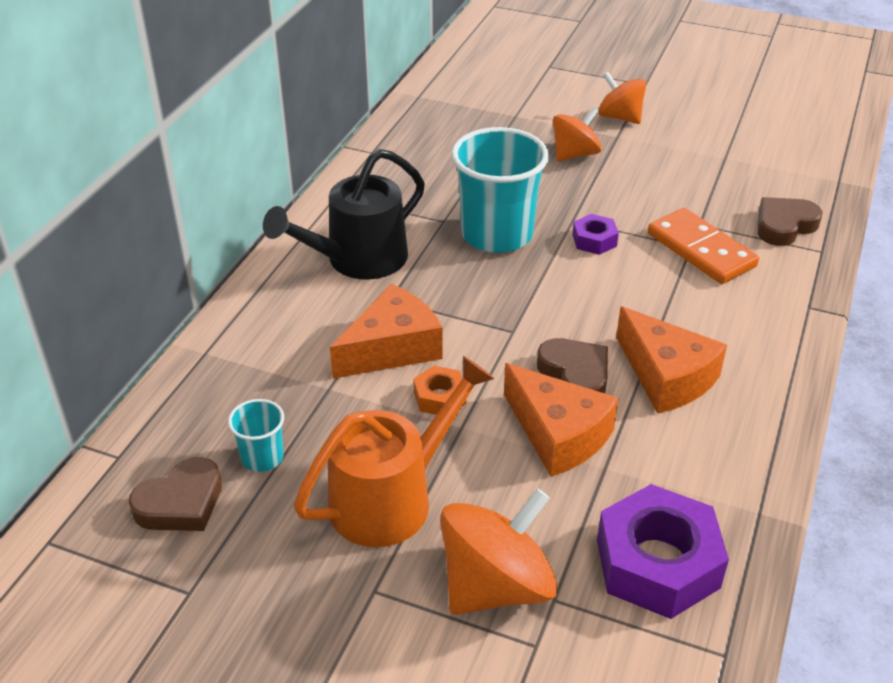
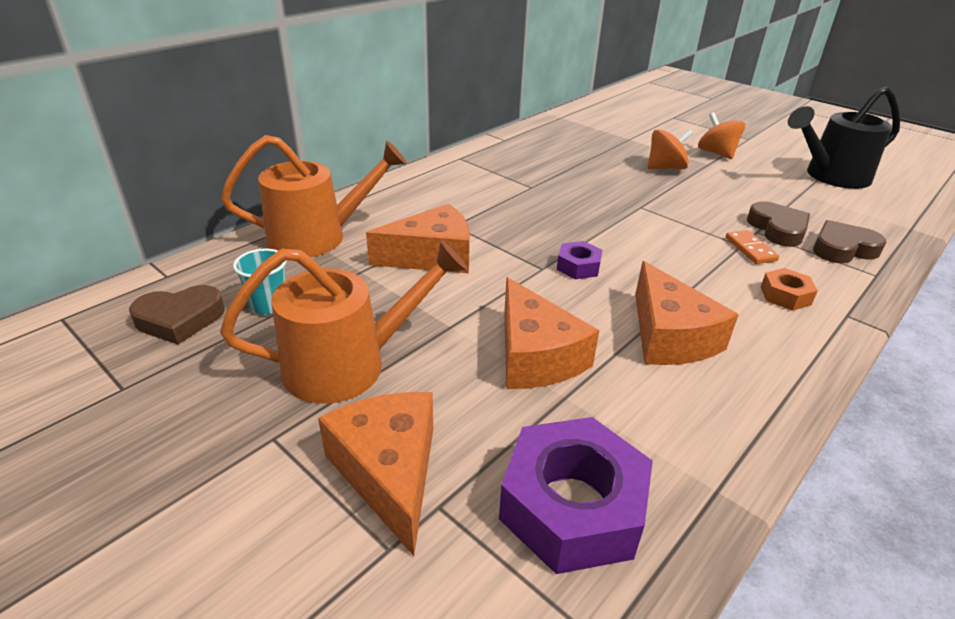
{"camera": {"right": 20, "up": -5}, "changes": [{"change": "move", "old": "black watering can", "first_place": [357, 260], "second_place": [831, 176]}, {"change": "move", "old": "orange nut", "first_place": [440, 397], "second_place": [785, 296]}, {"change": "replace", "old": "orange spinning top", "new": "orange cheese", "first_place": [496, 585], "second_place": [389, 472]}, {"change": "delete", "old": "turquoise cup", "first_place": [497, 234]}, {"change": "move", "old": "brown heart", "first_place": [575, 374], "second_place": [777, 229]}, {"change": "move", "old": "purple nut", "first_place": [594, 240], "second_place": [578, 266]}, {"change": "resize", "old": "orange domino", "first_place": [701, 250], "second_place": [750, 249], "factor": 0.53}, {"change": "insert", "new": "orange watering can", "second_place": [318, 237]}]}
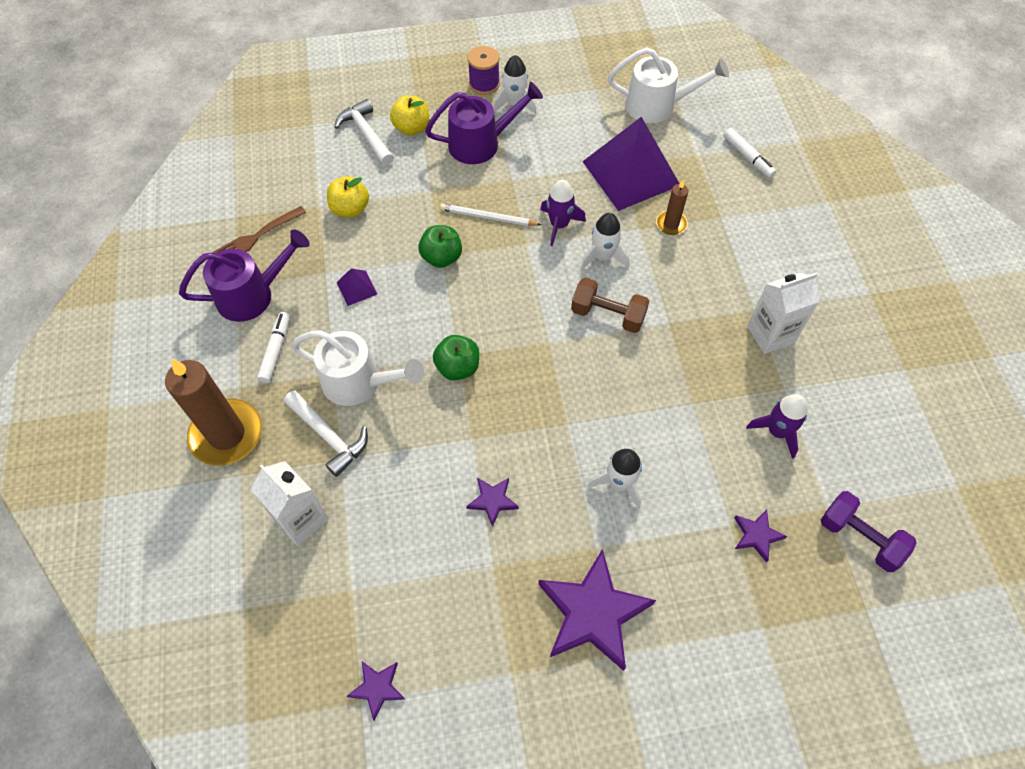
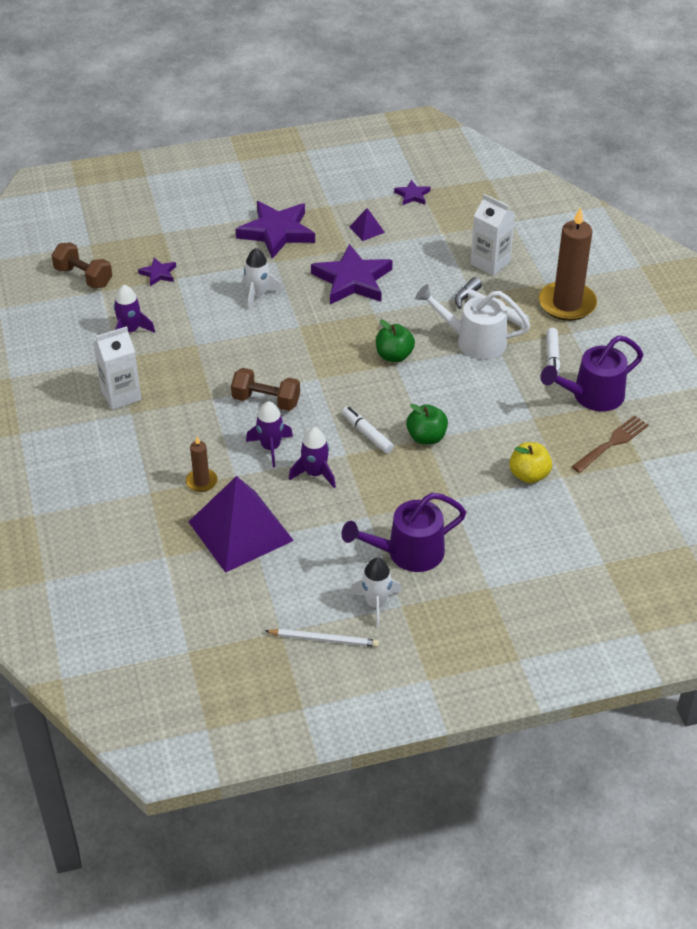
{"camera": {"right": 175, "up": -15}, "changes": [{"change": "delete", "old": "white hammer", "first_place": [366, 134]}, {"change": "move", "old": "purple pyramid", "first_place": [357, 288], "second_place": [366, 229]}, {"change": "delete", "old": "yellow apple", "first_place": [412, 128]}, {"change": "move", "old": "white pencil", "first_place": [488, 217], "second_place": [324, 639]}, {"change": "resize", "old": "purple star", "first_place": [492, 501], "second_place": [352, 280], "factor": 2.12}, {"change": "delete", "old": "purple spool", "first_place": [484, 84]}, {"change": "recolor", "old": "white rocket", "new": "purple rocket", "first_place": [603, 257], "second_place": [271, 447]}, {"change": "delete", "old": "white watering can", "first_place": [658, 106]}, {"change": "move", "old": "white marker", "first_place": [748, 157], "second_place": [367, 434]}, {"change": "recolor", "old": "purple dumbbell", "new": "brown dumbbell", "first_place": [859, 537], "second_place": [83, 277]}]}
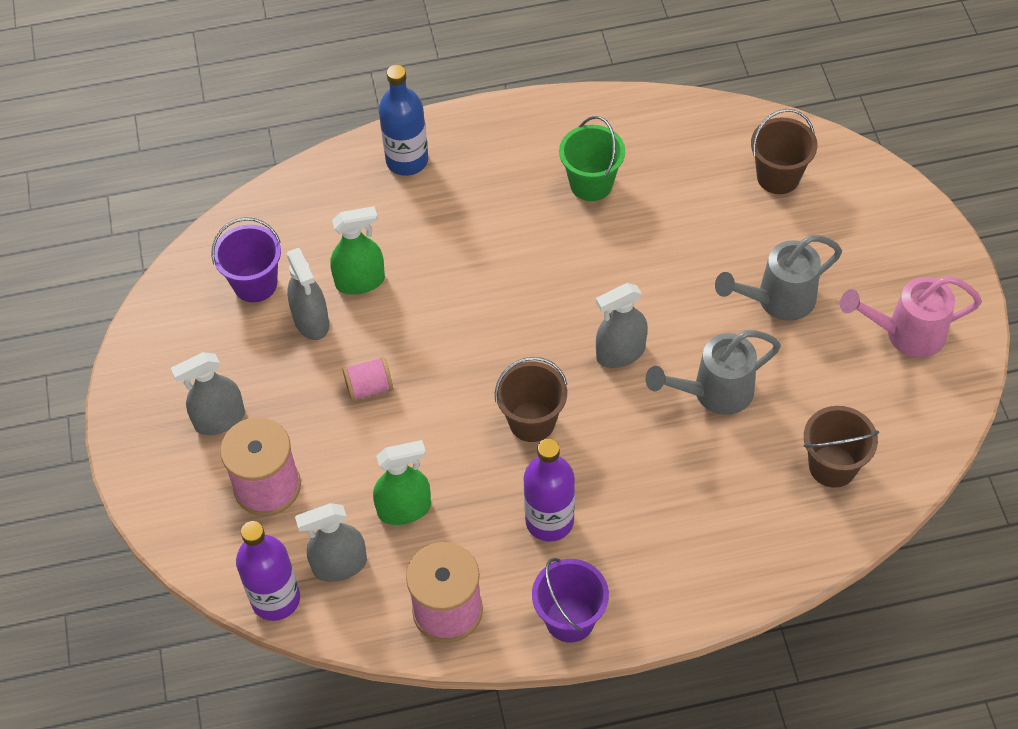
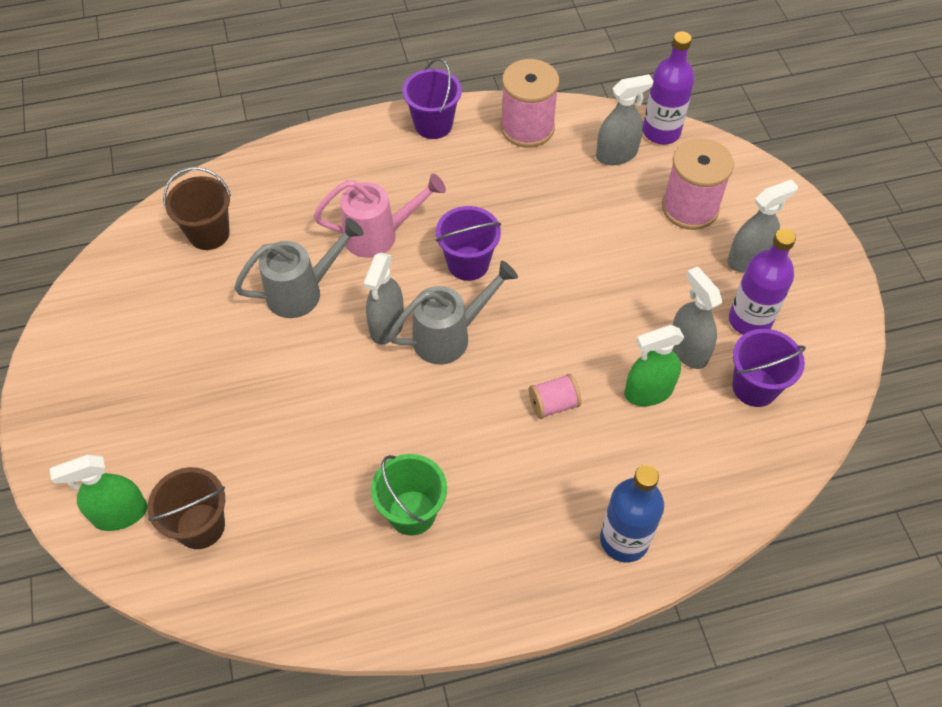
{"camera": {"right": 175, "up": 0}, "changes": [{"change": "move", "old": "pink spool", "first_place": [369, 387], "second_place": [553, 404]}, {"change": "move", "old": "green spray bottle", "first_place": [404, 509], "second_place": [120, 514]}, {"change": "recolor", "old": "brown bucket", "new": "purple bucket", "first_place": [532, 421], "second_place": [468, 263]}, {"change": "move", "old": "purple bottle", "first_place": [549, 521], "second_place": [749, 320]}, {"change": "rotate", "old": "grey spray bottle", "first_place": [620, 353], "second_place": [387, 325], "degrees": 135}, {"change": "move", "old": "grey watering can", "first_place": [778, 300], "second_place": [449, 336]}, {"change": "move", "old": "pink watering can", "first_place": [906, 334], "second_place": [379, 235]}]}
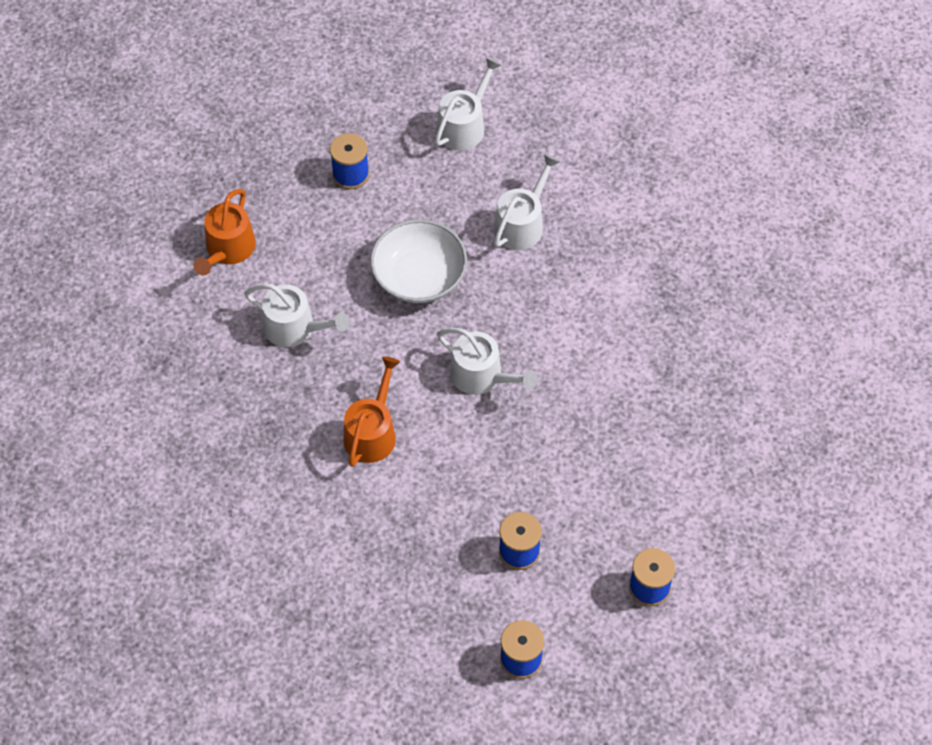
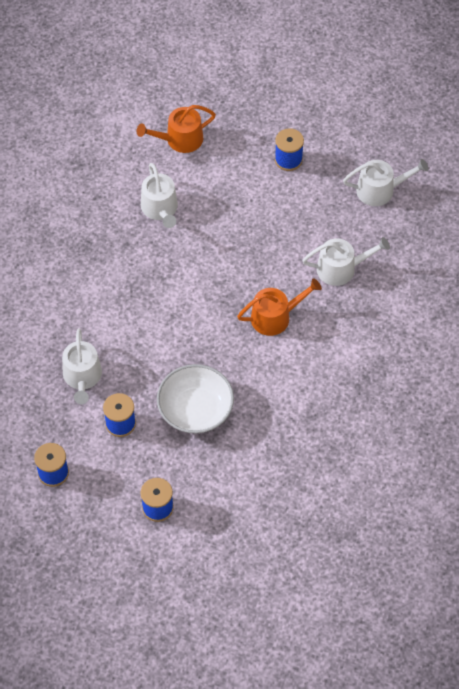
{"camera": {"right": 50, "up": 0}, "changes": [{"change": "move", "old": "orange watering can", "first_place": [372, 432], "second_place": [275, 317]}, {"change": "move", "old": "white bowl", "first_place": [419, 276], "second_place": [195, 409]}, {"change": "move", "old": "white watering can", "first_place": [482, 376], "second_place": [82, 377]}]}
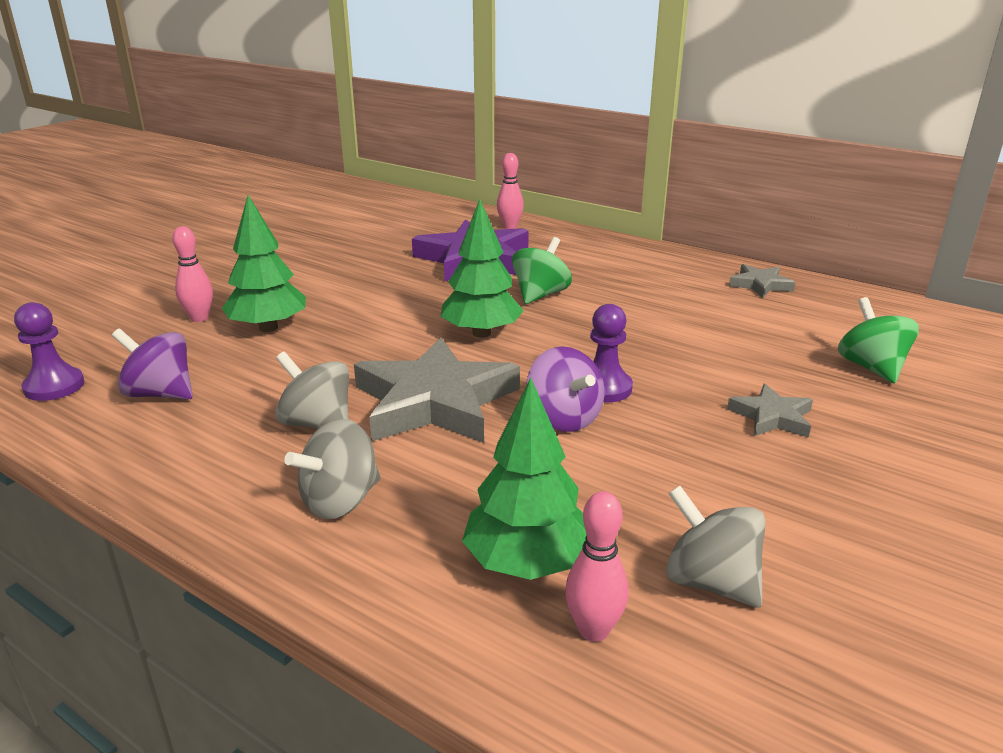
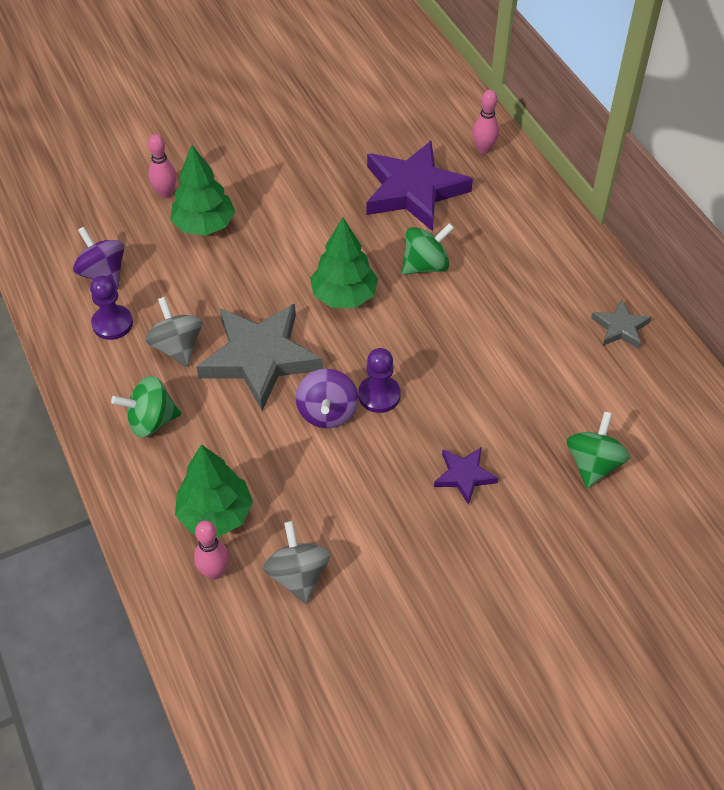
{"camera": {"right": 30, "up": 25}, "changes": [{"change": "move", "old": "purple pawn", "first_place": [54, 386], "second_place": [112, 323]}, {"change": "recolor", "old": "grey spinning top", "new": "green spinning top", "first_place": [340, 501], "second_place": [151, 421]}, {"change": "recolor", "old": "grey star", "new": "purple star", "first_place": [772, 417], "second_place": [464, 476]}]}
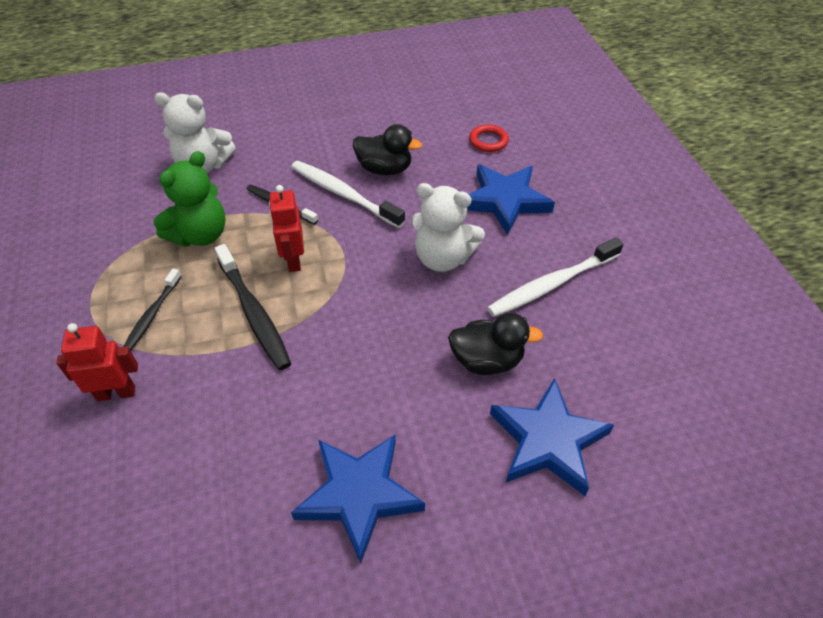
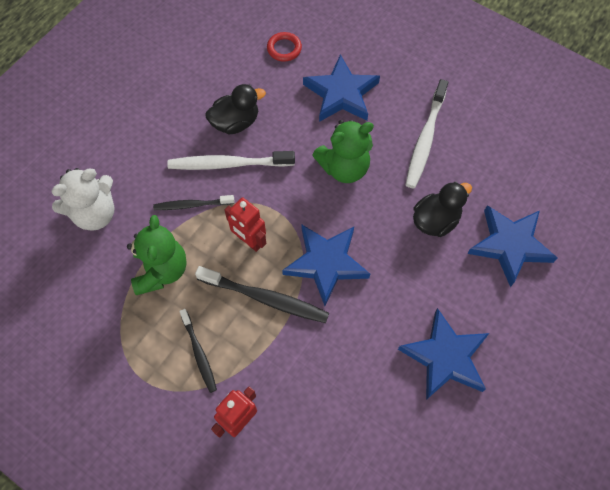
{"camera": {"right": -40, "up": 15}, "changes": [{"change": "recolor", "old": "white teddy bear", "new": "green teddy bear", "first_place": [443, 258], "second_place": [344, 168]}, {"change": "insert", "new": "blue star", "second_place": [326, 263]}]}
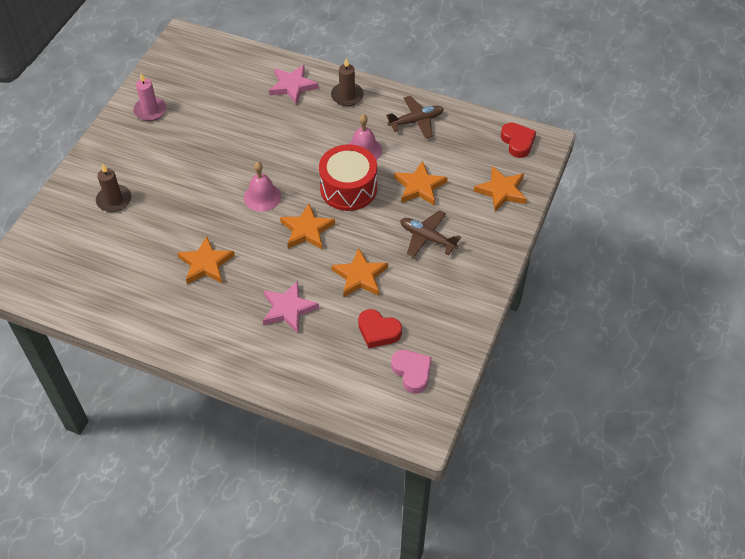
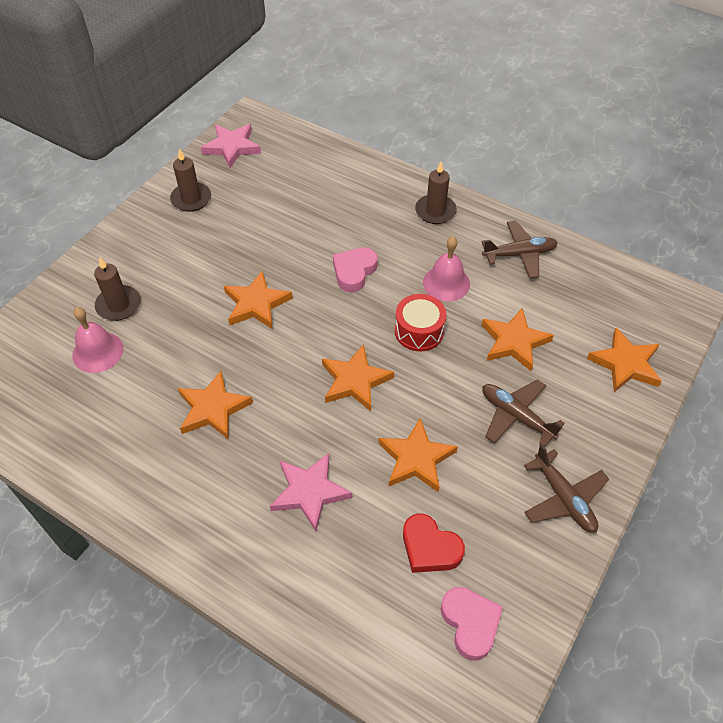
{"camera": {"right": 10, "up": 0}, "changes": [{"change": "recolor", "old": "pink candle", "new": "brown candle", "first_place": [150, 110], "second_place": [191, 199]}, {"change": "move", "old": "pink bell", "first_place": [262, 197], "second_place": [97, 352]}, {"change": "move", "old": "pink star", "first_place": [292, 86], "second_place": [232, 147]}, {"change": "resize", "old": "red drum", "first_place": [348, 188], "second_place": [419, 331], "factor": 0.65}, {"change": "delete", "old": "red heart", "first_place": [517, 142]}, {"change": "insert", "new": "orange star", "second_place": [256, 304]}, {"change": "insert", "new": "pink heart", "second_place": [354, 272]}, {"change": "insert", "new": "brown plane", "second_place": [564, 498]}]}
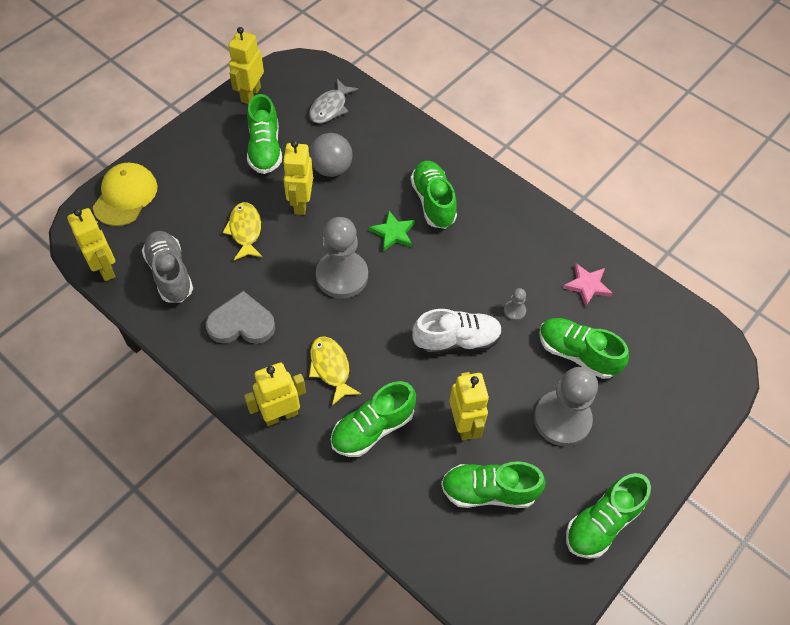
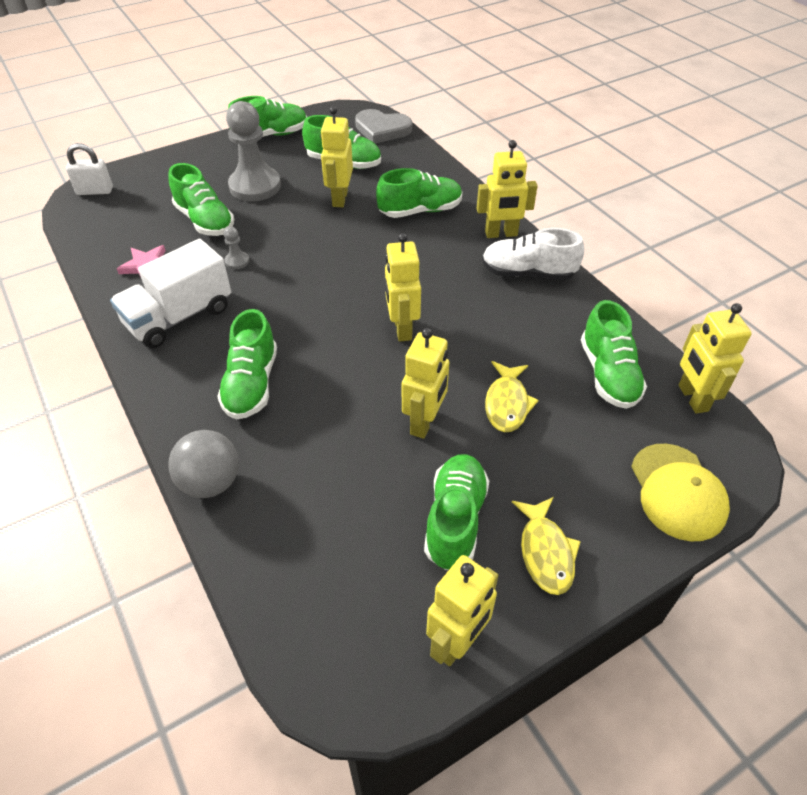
{"camera": {"right": -160, "up": -10}, "changes": [{"change": "rotate", "old": "yellow cap", "first_place": [125, 196], "second_place": [677, 492], "degrees": -45}, {"change": "recolor", "old": "grey shoe", "new": "green shoe", "first_place": [170, 273], "second_place": [608, 374]}, {"change": "move", "old": "grey heart", "first_place": [241, 323], "second_place": [382, 129]}, {"change": "delete", "old": "grey fish", "first_place": [330, 107]}, {"change": "move", "old": "grey ball", "first_place": [331, 168], "second_place": [211, 482]}, {"change": "move", "old": "yellow fish", "first_place": [331, 368], "second_place": [545, 552]}, {"change": "replace", "old": "grey pawn", "new": "yellow robot", "first_place": [342, 276], "second_place": [402, 328]}, {"change": "delete", "old": "green star", "first_place": [393, 233]}, {"change": "move", "old": "white shoe", "first_place": [456, 340], "second_place": [528, 273]}, {"change": "insert", "new": "white padlock", "second_place": [95, 191]}, {"change": "insert", "new": "white truck", "second_place": [179, 317]}]}
